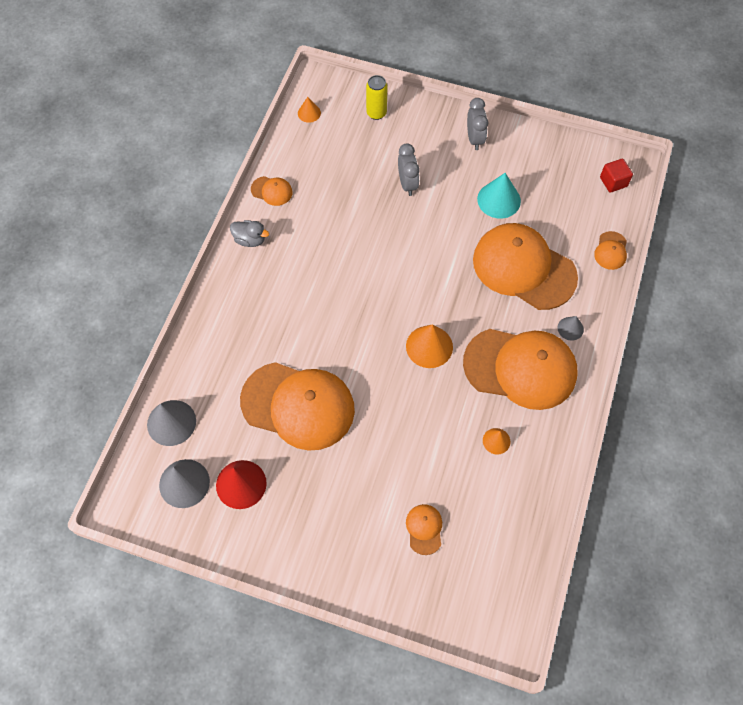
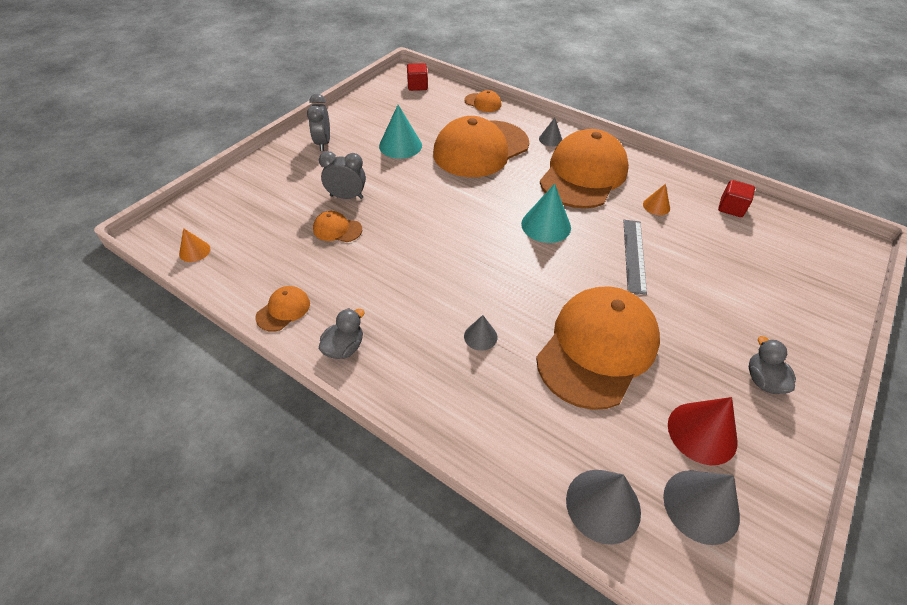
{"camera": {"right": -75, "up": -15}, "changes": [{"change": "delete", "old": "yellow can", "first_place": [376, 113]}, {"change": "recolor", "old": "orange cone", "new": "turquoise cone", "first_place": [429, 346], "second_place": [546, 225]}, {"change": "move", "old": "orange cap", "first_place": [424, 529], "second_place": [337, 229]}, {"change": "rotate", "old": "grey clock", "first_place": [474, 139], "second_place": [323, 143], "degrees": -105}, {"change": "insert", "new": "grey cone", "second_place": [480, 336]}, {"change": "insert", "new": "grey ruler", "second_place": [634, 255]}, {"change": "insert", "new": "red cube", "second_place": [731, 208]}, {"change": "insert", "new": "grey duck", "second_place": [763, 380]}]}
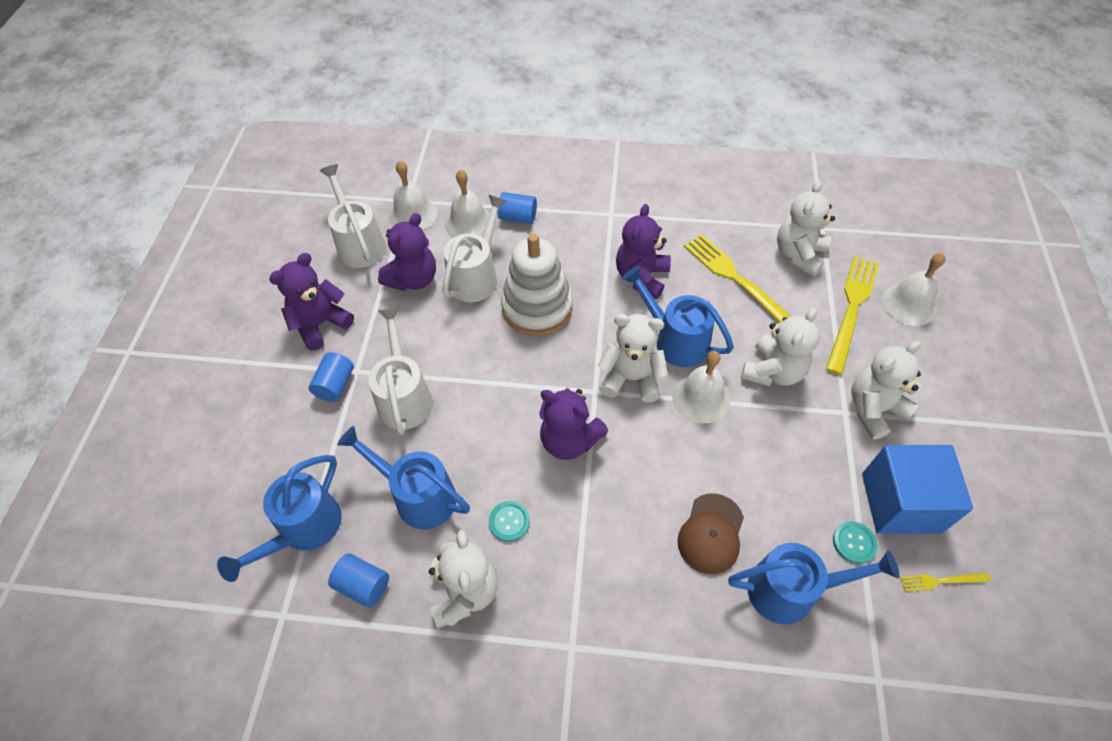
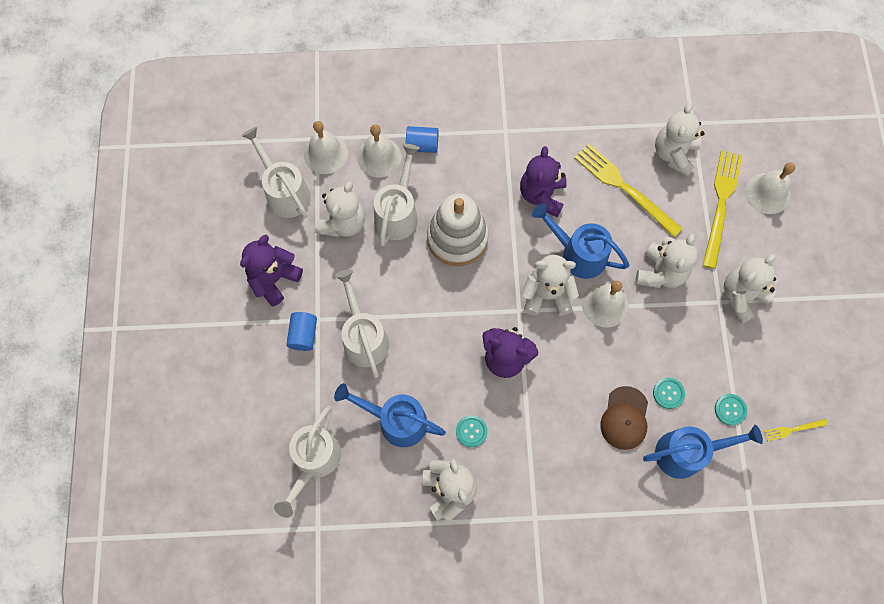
{"camera": {"right": -10, "up": 15}, "changes": [{"change": "recolor", "old": "blue watering can", "new": "white watering can", "first_place": [303, 530], "second_place": [314, 462]}, {"change": "delete", "old": "blue cylinder", "first_place": [363, 585]}, {"change": "recolor", "old": "purple teddy bear", "new": "white teddy bear", "first_place": [413, 279], "second_place": [343, 223]}, {"change": "delete", "old": "blue cube", "first_place": [900, 502]}, {"change": "insert", "new": "turquoise button", "second_place": [668, 393]}]}
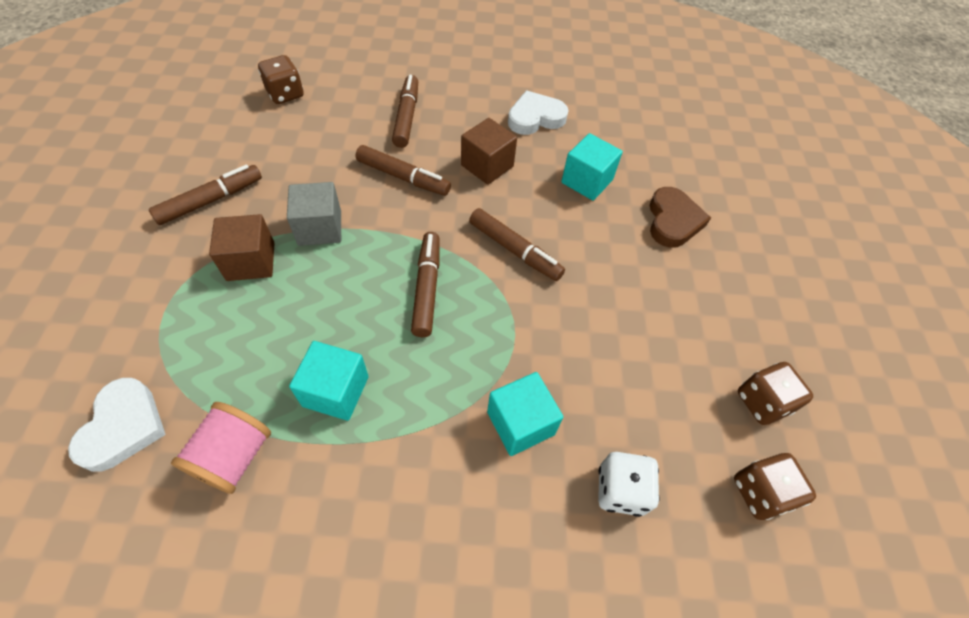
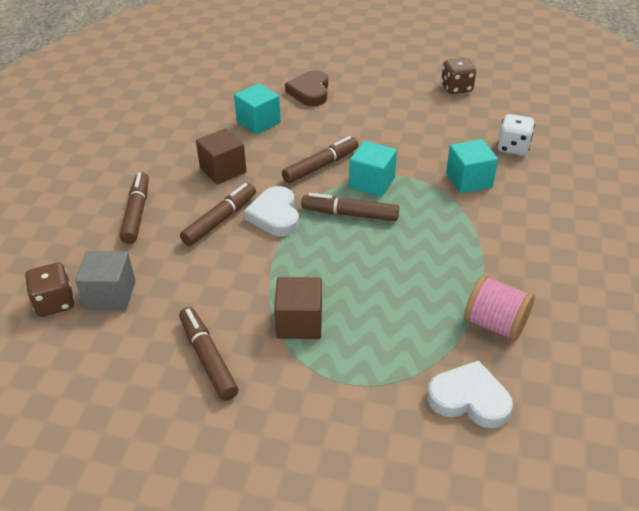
{"camera": {"right": -75, "up": -15}, "changes": [{"change": "move", "old": "grey cube", "first_place": [320, 228], "second_place": [110, 295]}, {"change": "move", "old": "turquoise cube", "first_place": [336, 391], "second_place": [372, 183]}, {"change": "rotate", "old": "brown marker", "first_place": [406, 117], "second_place": [137, 213], "degrees": 75}, {"change": "move", "old": "white heart", "first_place": [535, 118], "second_place": [275, 215]}, {"change": "rotate", "old": "brown heart", "first_place": [673, 221], "second_place": [310, 92], "degrees": -105}, {"change": "delete", "old": "brown dice", "first_place": [760, 492]}]}
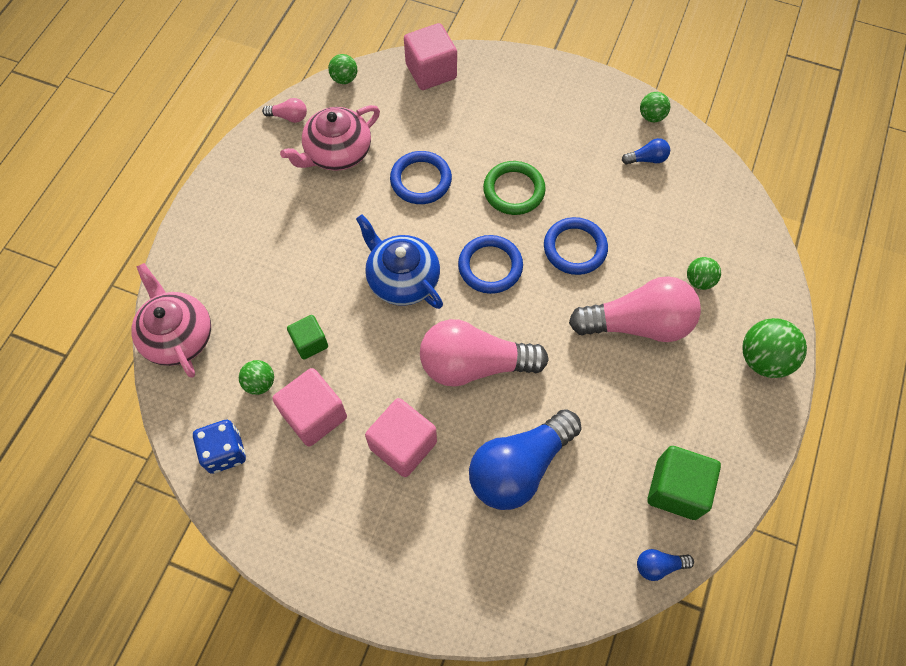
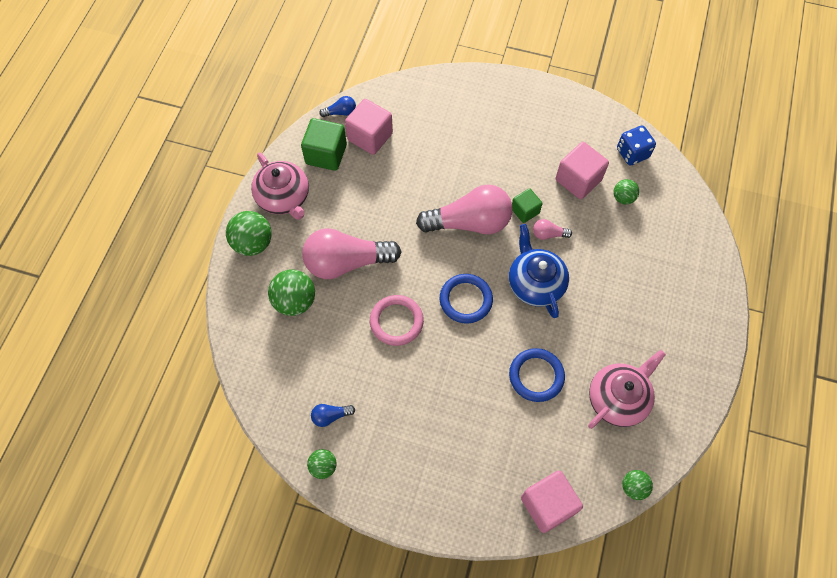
{"camera": {"right": 175, "up": 0}, "changes": [{"change": "move", "old": "pink teapot", "first_place": [178, 336], "second_place": [283, 197]}, {"change": "move", "old": "pink light bulb", "first_place": [289, 117], "second_place": [548, 234]}, {"change": "move", "old": "green cube", "first_place": [310, 343], "second_place": [525, 211]}, {"change": "rotate", "old": "blue teapot", "first_place": [402, 279], "second_place": [535, 283], "degrees": -150}, {"change": "move", "old": "pink cube", "first_place": [403, 445], "second_place": [370, 137]}, {"change": "delete", "old": "blue light bulb", "first_place": [519, 467]}, {"change": "delete", "old": "green ring", "first_place": [514, 190]}, {"change": "recolor", "old": "blue ring", "new": "pink ring", "first_place": [575, 248], "second_place": [396, 321]}, {"change": "resize", "old": "green ball", "first_place": [699, 280], "second_place": [295, 301], "factor": 1.73}]}
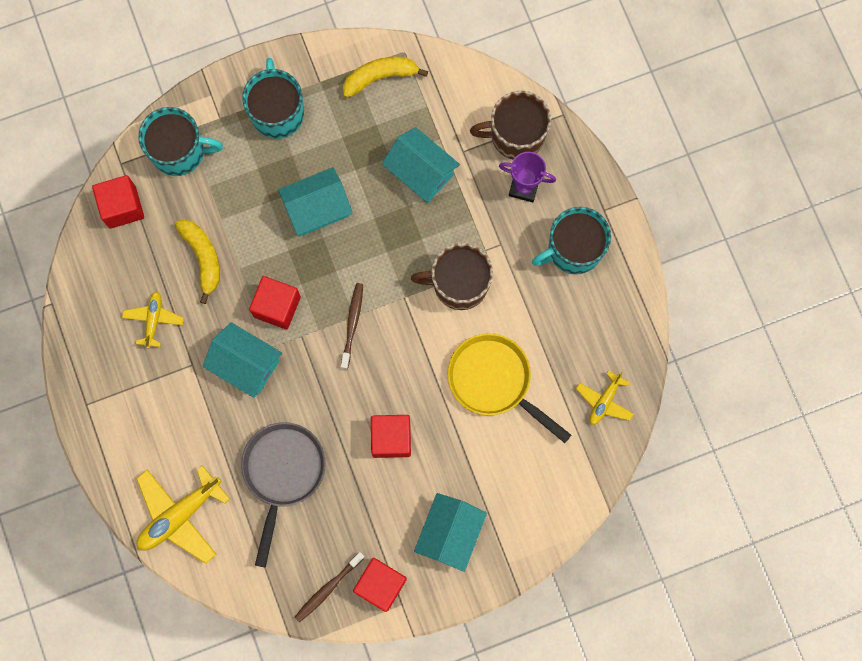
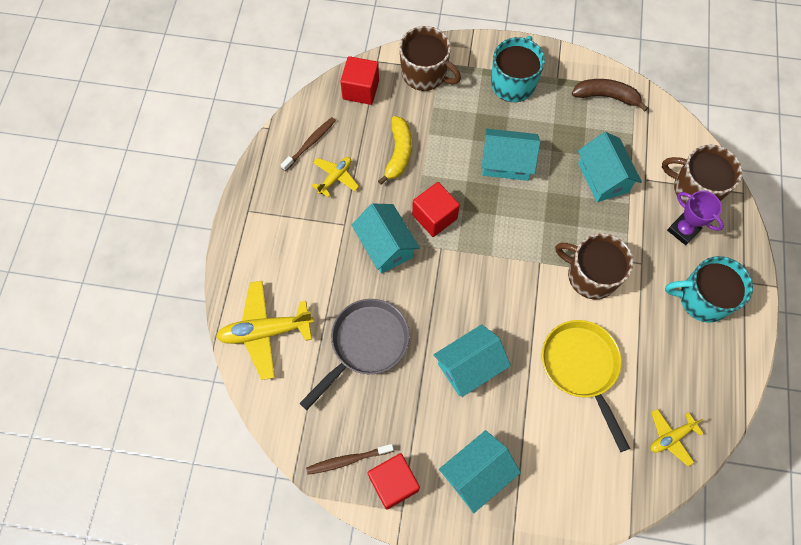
{"camera": {"right": 30, "up": -10}, "changes": [{"change": "recolor", "old": "turquoise mug", "new": "brown mug", "first_place": [179, 151], "second_place": [425, 73]}, {"change": "move", "old": "brown toothbrush", "first_place": [352, 324], "second_place": [310, 143]}, {"change": "recolor", "old": "yellow banana", "new": "brown banana", "first_place": [380, 77], "second_place": [606, 96]}, {"change": "replace", "old": "red cube", "new": "turquoise house", "first_place": [391, 438], "second_place": [469, 366]}]}
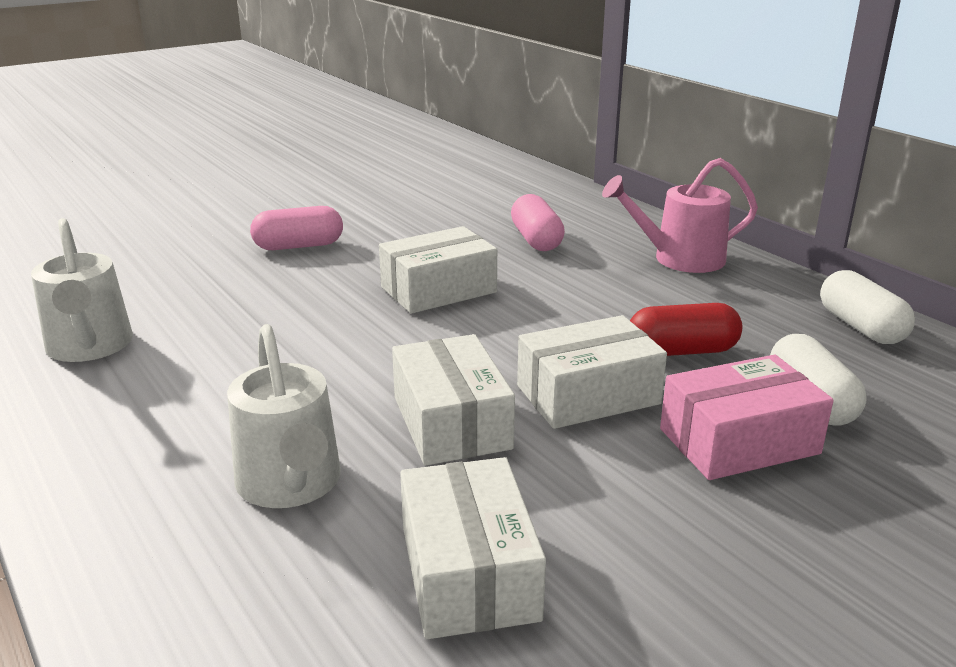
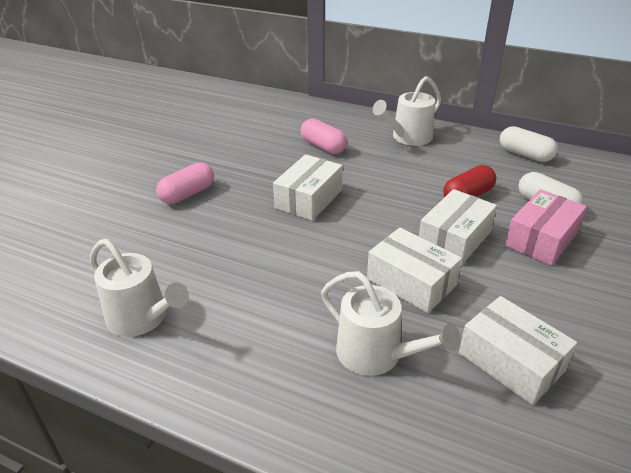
{"camera": {"right": -30, "up": 10}, "changes": [{"change": "recolor", "old": "pink watering can", "new": "white watering can", "first_place": [680, 259], "second_place": [408, 137]}]}
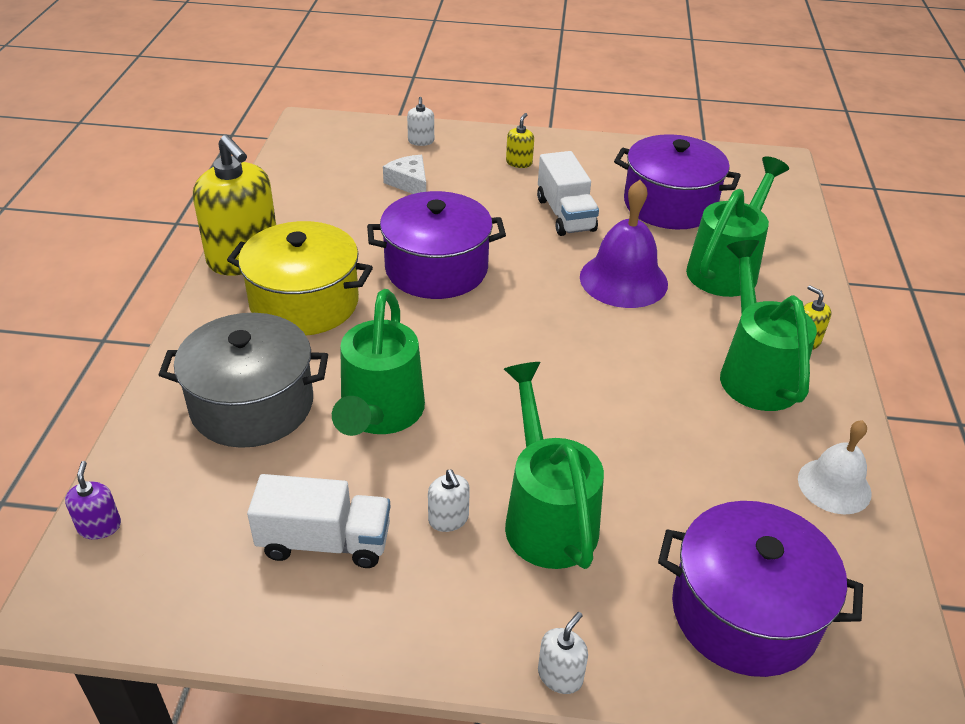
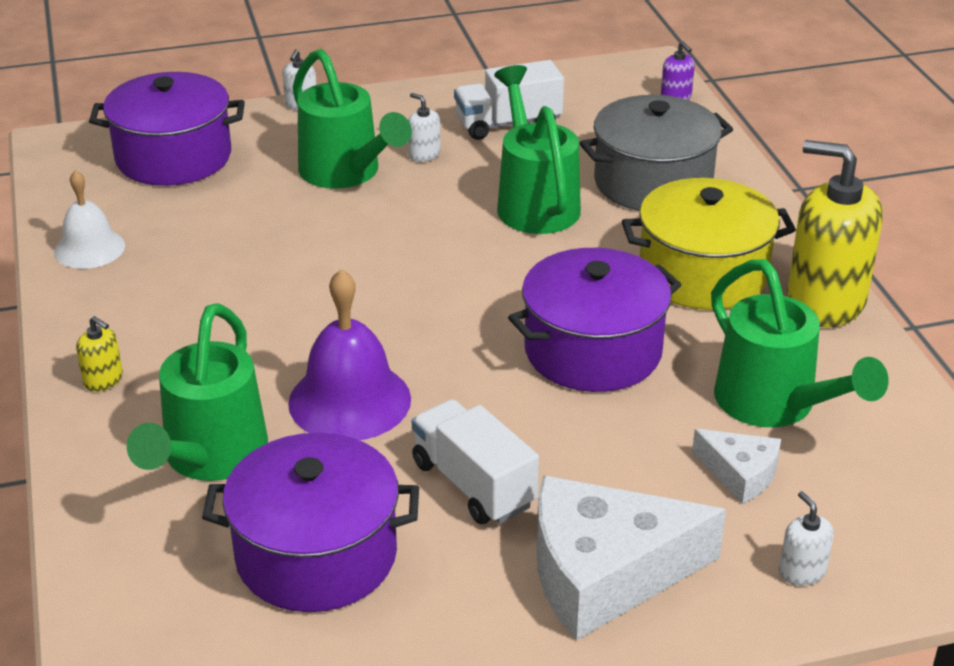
{"camera": {"right": 160, "up": -5}, "changes": [{"change": "replace", "old": "yellow soap dispenser", "new": "white cheese", "first_place": [519, 162], "second_place": [605, 573]}, {"change": "move", "old": "green watering can", "first_place": [755, 372], "second_place": [774, 405]}]}
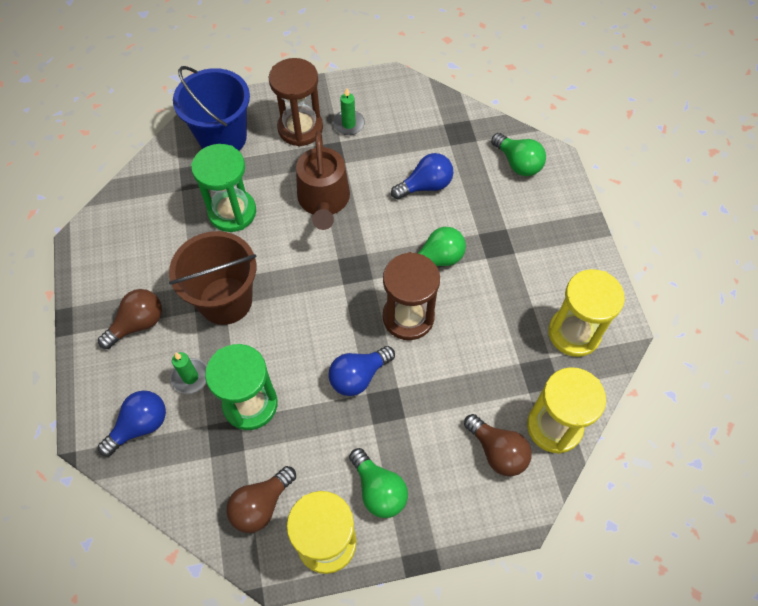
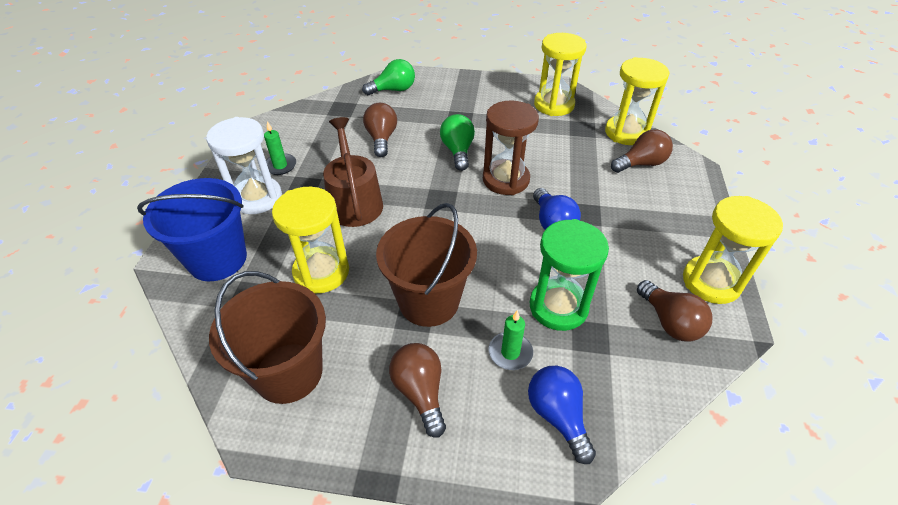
{"camera": {"right": -70, "up": -15}, "changes": [{"change": "recolor", "old": "green hourglass", "new": "yellow hourglass", "first_place": [232, 212], "second_place": [321, 272]}, {"change": "recolor", "old": "brown hourglass", "new": "white hourglass", "first_place": [300, 128], "second_place": [257, 198]}, {"change": "rotate", "old": "brown watering can", "first_place": [324, 200], "second_place": [354, 201], "degrees": -120}, {"change": "delete", "old": "green light bulb", "first_place": [378, 490]}, {"change": "recolor", "old": "blue light bulb", "new": "brown light bulb", "first_place": [425, 186], "second_place": [381, 139]}, {"change": "insert", "new": "brown bucket", "second_place": [288, 372]}]}
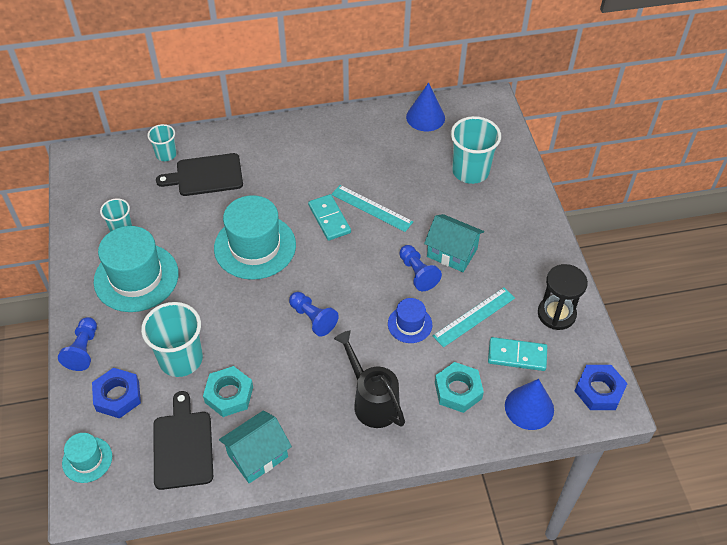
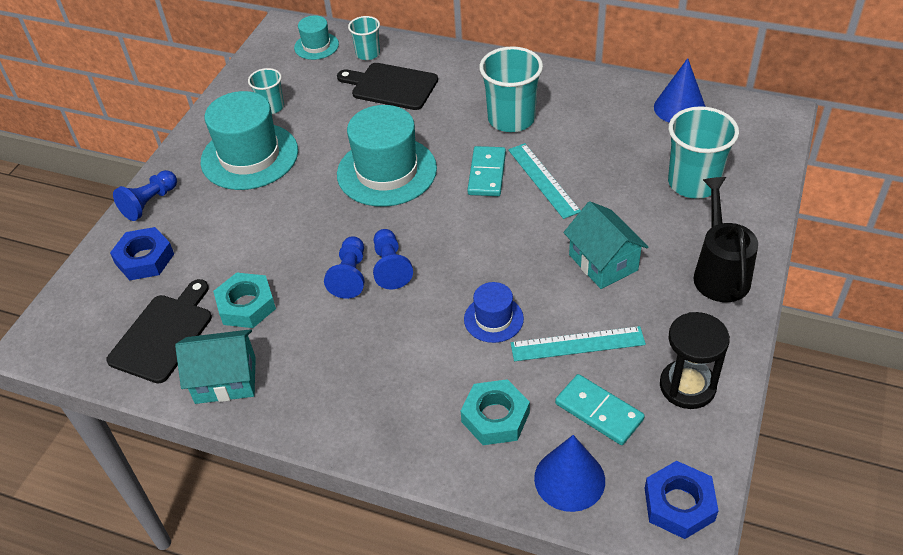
{"camera": {"right": 35, "up": -5}, "changes": [{"change": "move", "old": "turquoise hat", "first_place": [87, 459], "second_place": [316, 46]}, {"change": "move", "old": "turquoise cup", "first_place": [181, 359], "second_place": [511, 119]}, {"change": "move", "old": "black watering can", "first_place": [372, 401], "second_place": [719, 273]}, {"change": "move", "old": "blue pawn", "first_place": [417, 273], "second_place": [350, 275]}]}
